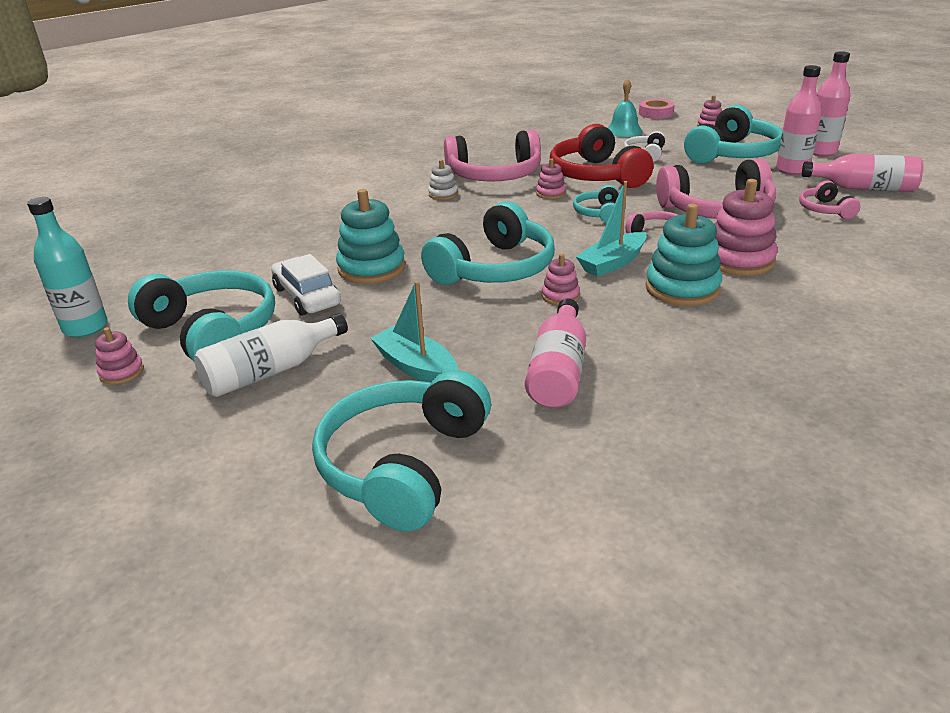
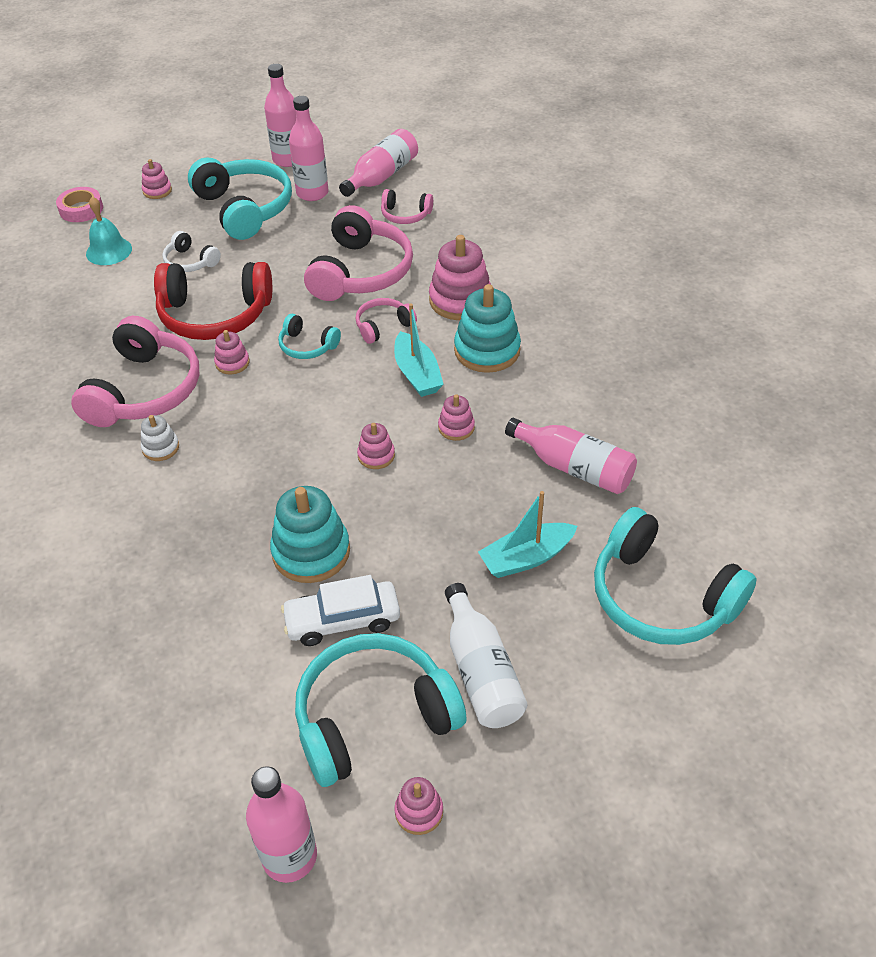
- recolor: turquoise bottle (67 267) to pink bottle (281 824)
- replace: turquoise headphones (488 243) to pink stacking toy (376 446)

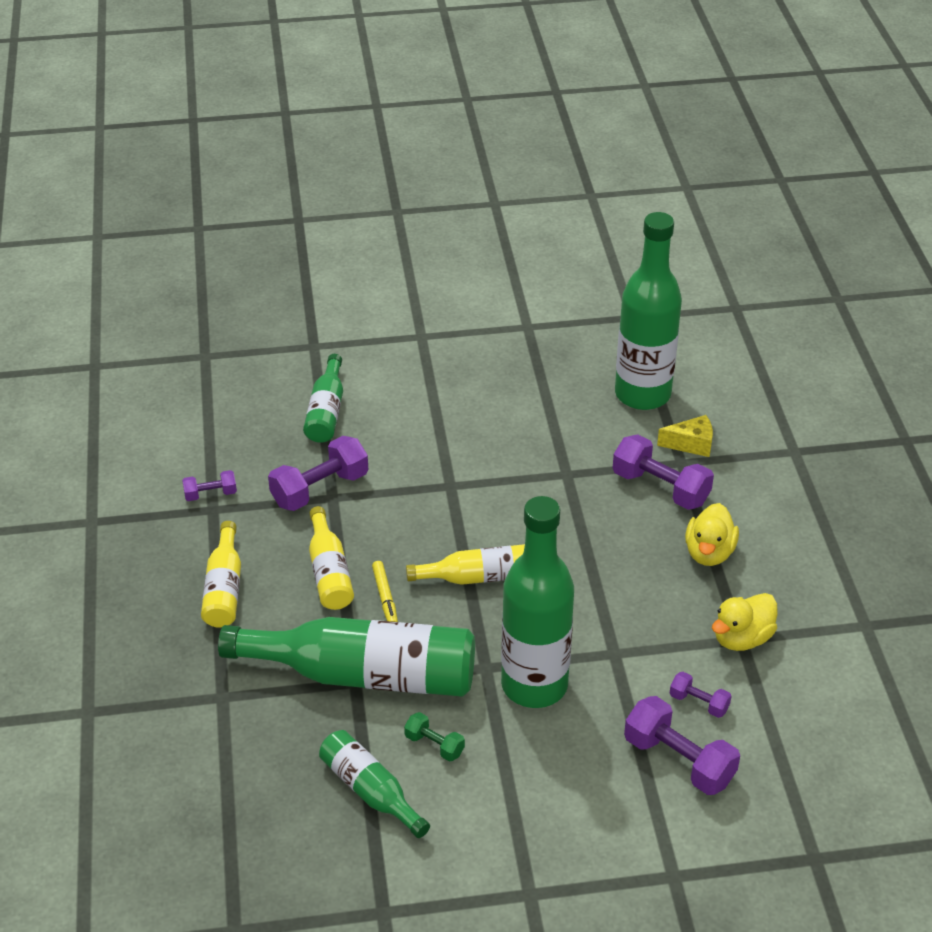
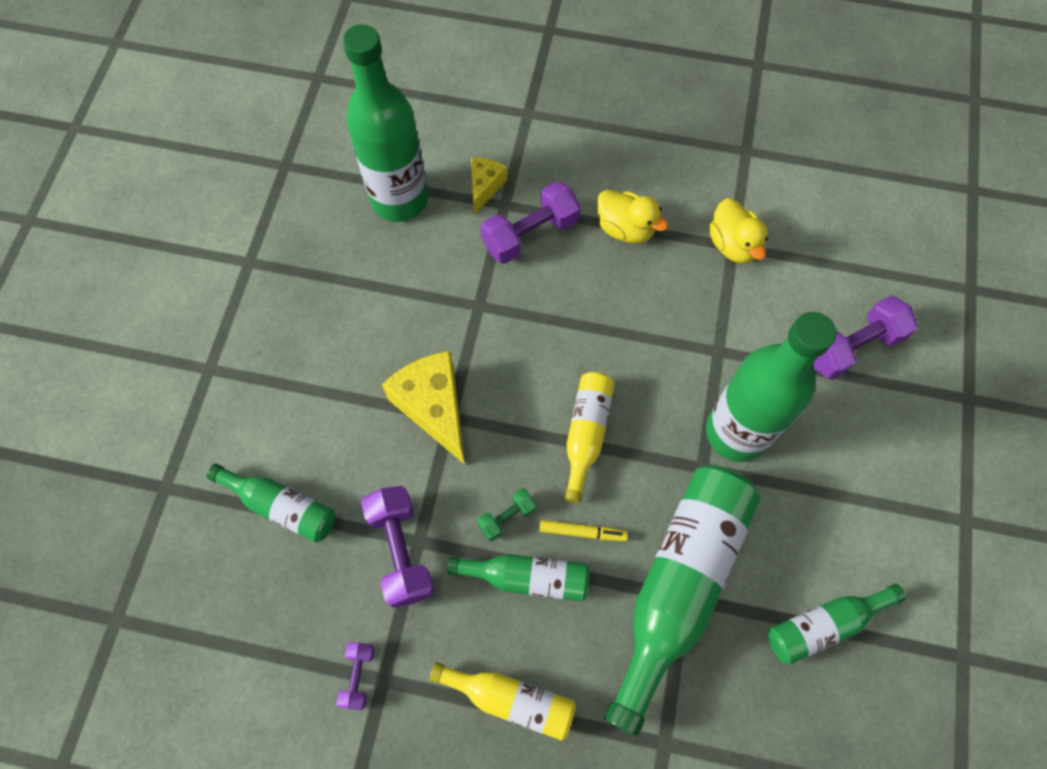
- recolor: bright yellow bottle (331 558) to emerald bottle (518 577)
- delete: royal purple free weight (701 695)
- move: emerald free weight (434 736) to (506 514)
- insert: bright yellow piece of cheese (423 408)

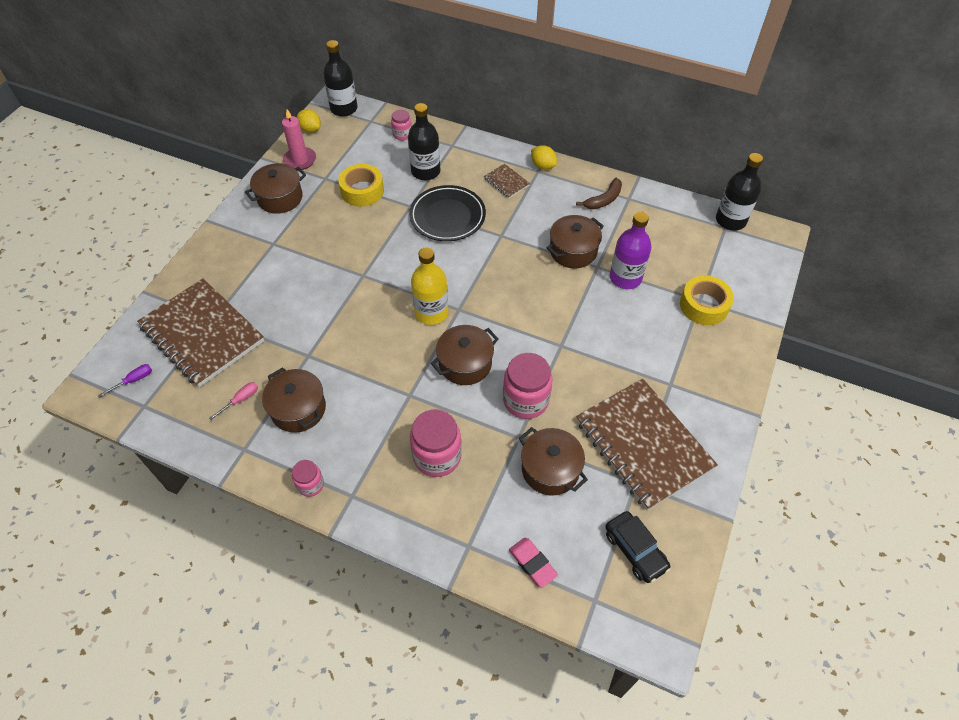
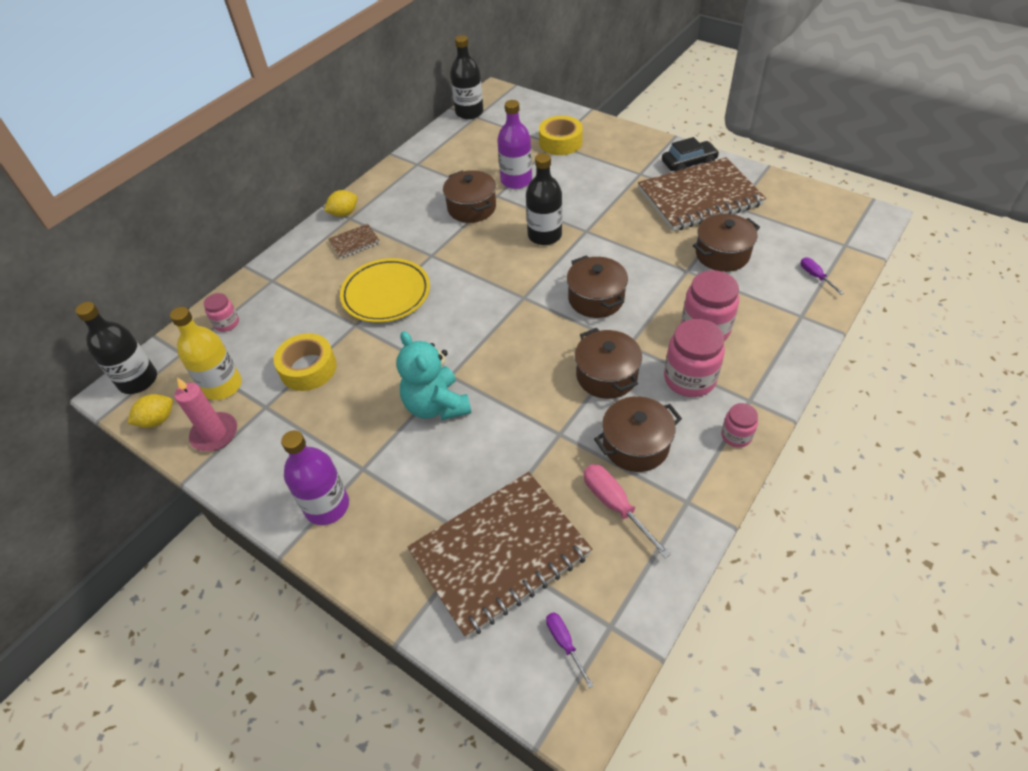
- move: black bottle (424 141) to (544 199)
- move: russet stockpot (275 188) to (608 363)
- delete: russet banana (599 193)
- recolor: black dinner plate (447 213) to bright yellow dinner plate (385 290)
- move: bright yellow bottle (429 286) to (206 353)
- move: pink jam jar (528 386) to (694 358)
- resize: pink hand screwdriver (233 401) = (627 511) x1.68
- move: black toy car (638 547) to (690 154)
- replace: pink eraser (533 563) to royal purple hand screwdriver (822 276)
- insert: turquoise stuffed bear (434 375)
- insert: royal purple bottle (315 477)

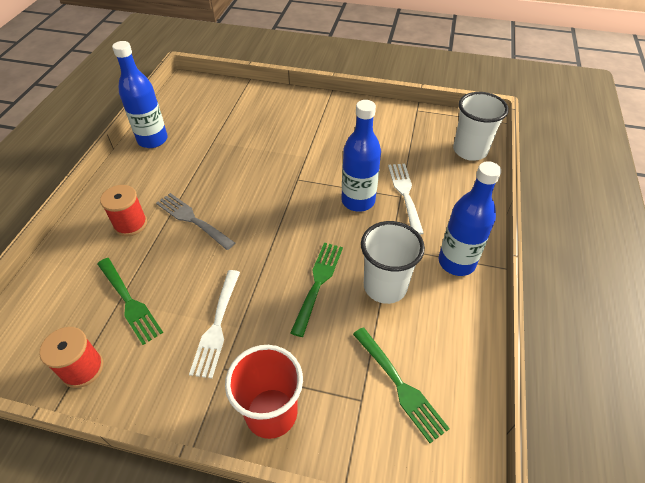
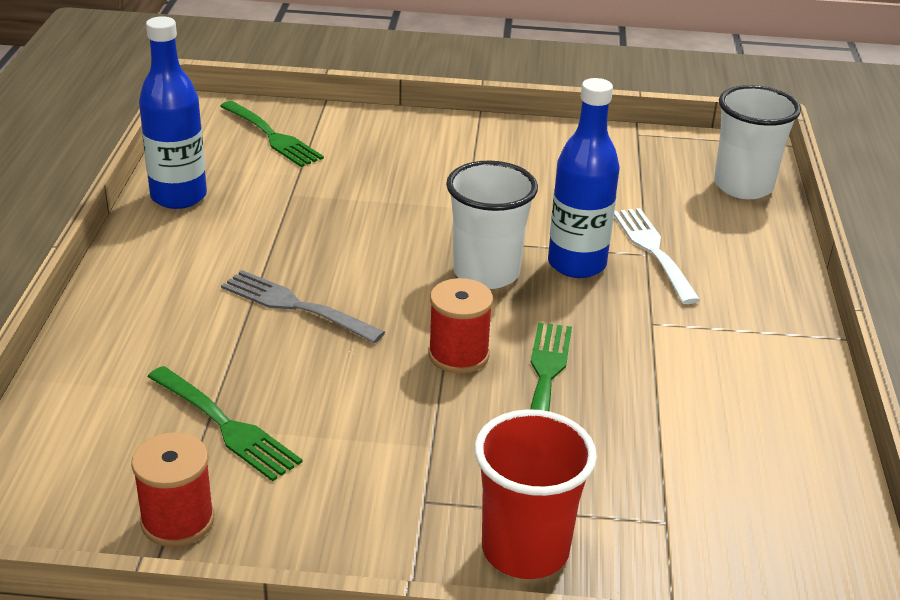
- delete: cobalt bottle (469 218)
- move: red bobbin (123 210) to (460 326)
- move: pure white tumbler (393 262) to (492 225)
- delete: pure white dinner fork (214 324)
- move: emerald dinner fork (401 385) to (272 134)

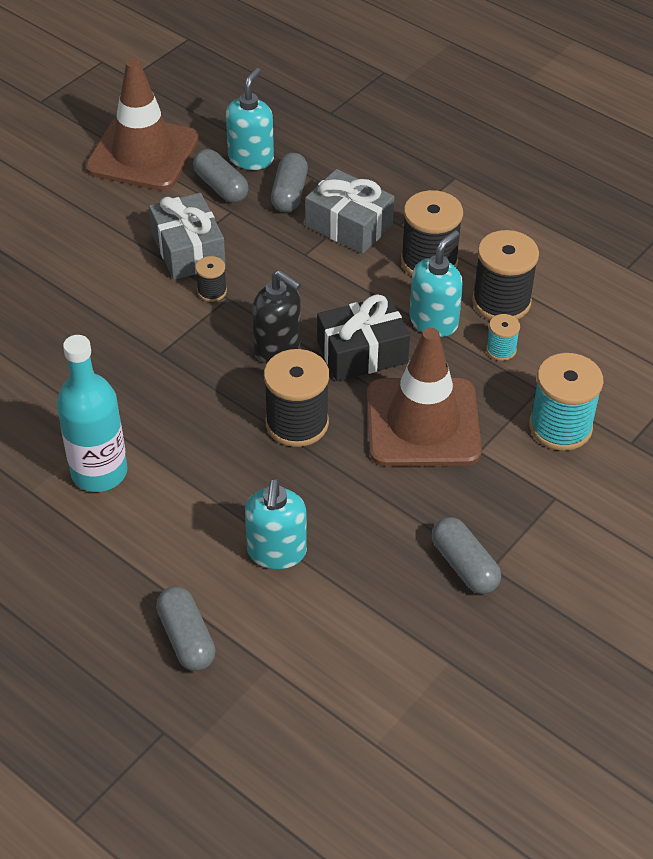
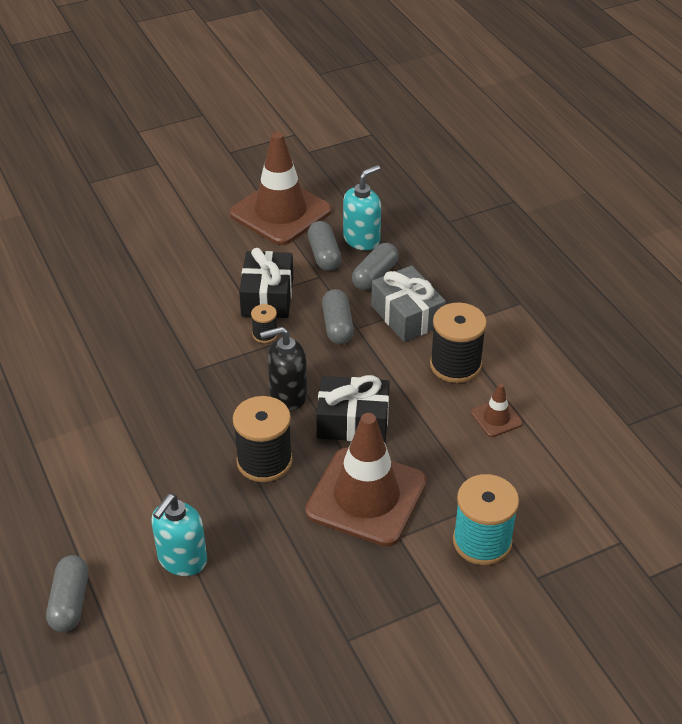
- recolor: ash-grey gift (187 236) to black gift (266 283)
- delete: turquoise soap pump (436 283)
- replace: black bobbin (505 275) to russet safety cone (497 410)
- rotate: black soap pump (276 316) = (283 369) 105 degrees clockwise
- delete: turquoise bobbin (503 337)
- delete: turquoise bottle (92 413)
- move: ash-grey pill (466 555) to (338 316)

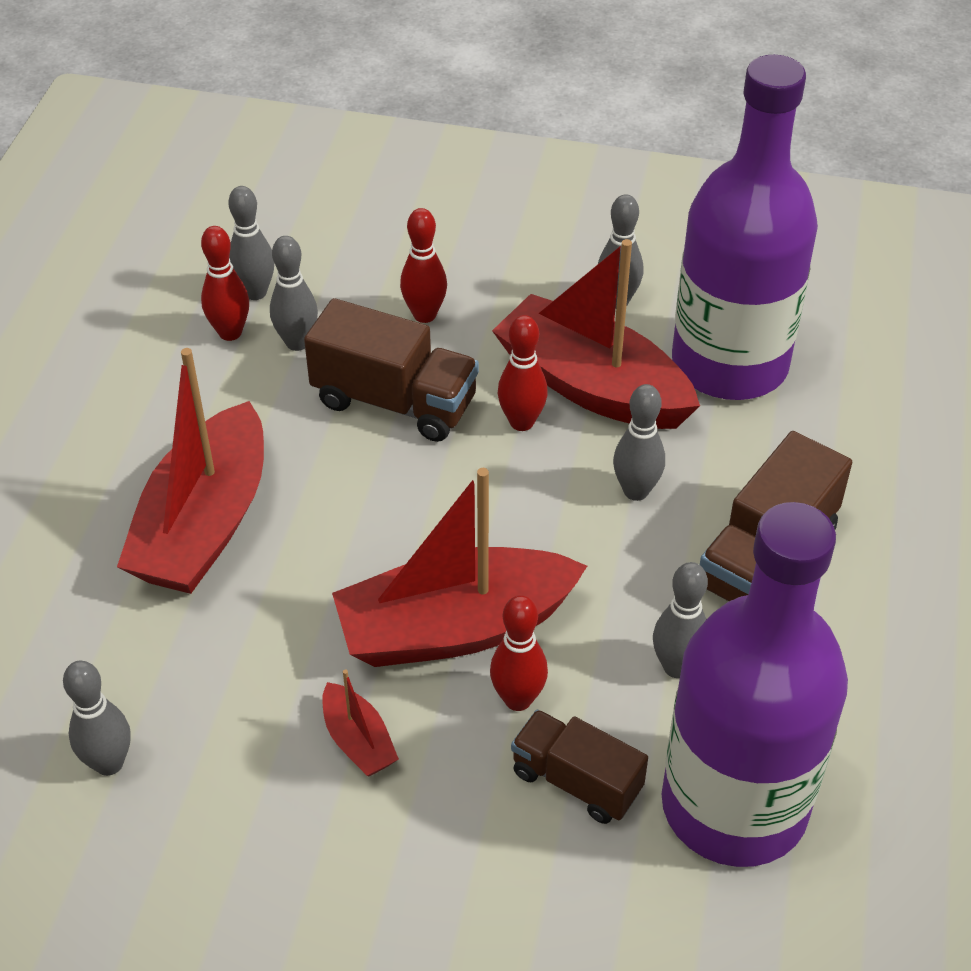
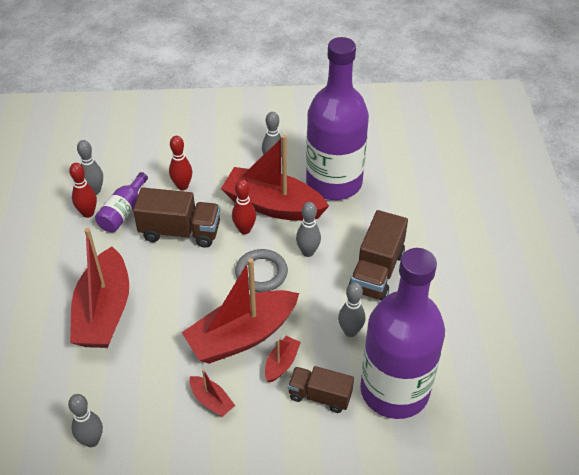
- replace: ash-grey bowling pin (294 293) to royal purple bottle (121 202)
- replace: red bowling pin (519 653) to red boat (283 359)
- insert: ash-grey hoop (261 270)

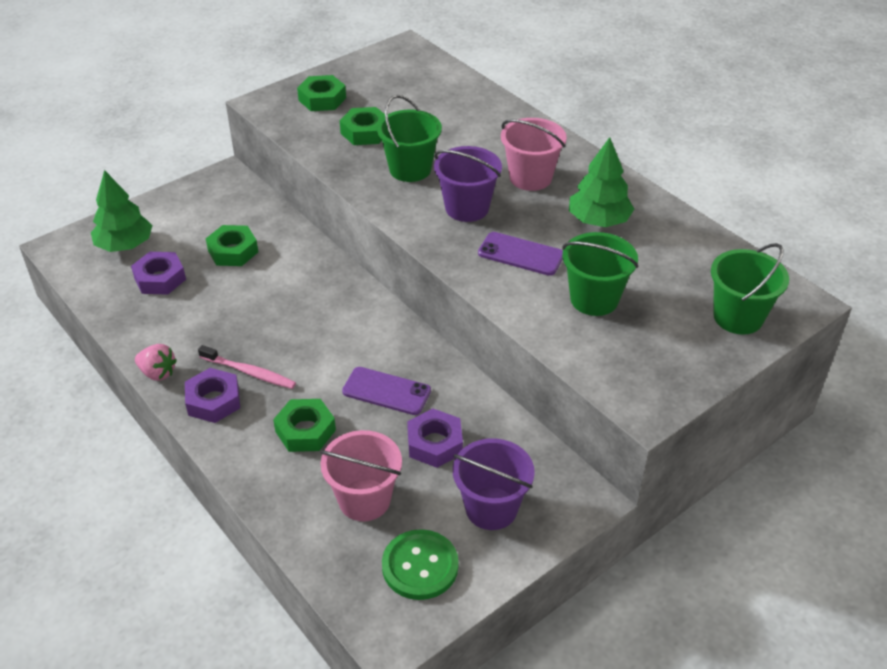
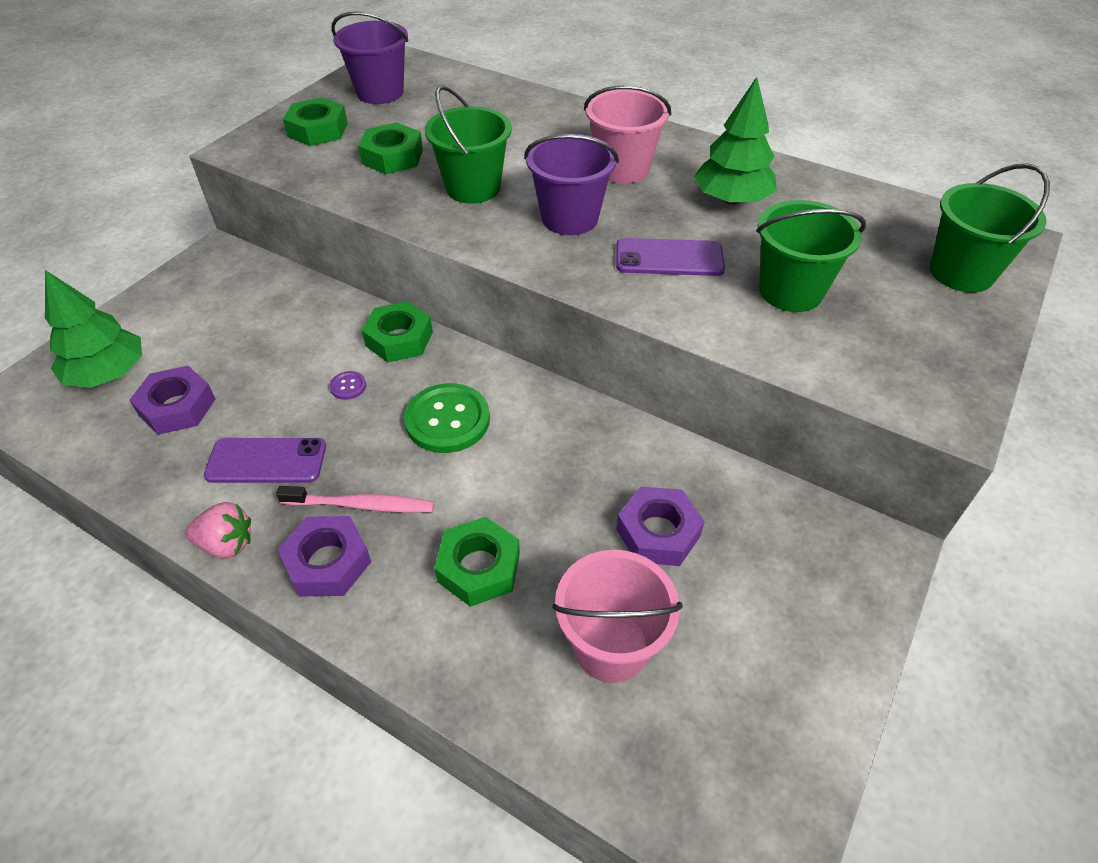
- move: emerald nut (232 245) to (397 331)
- move: royal purple smartphone (386 391) to (265 460)
- move: royal purple bucket (494 484) to (369 58)
- move: emerald sewing button (420 564) to (447 418)
- insert: royal purple sewing button (348 385)

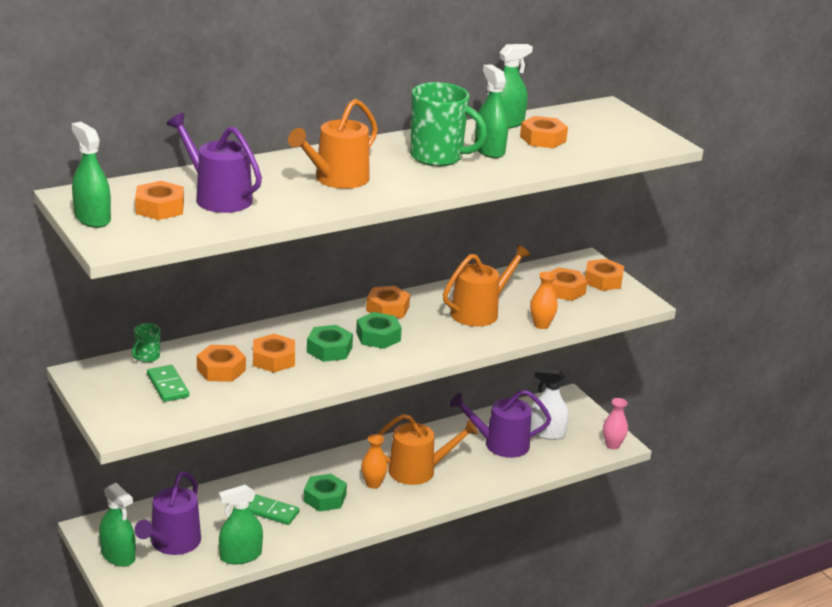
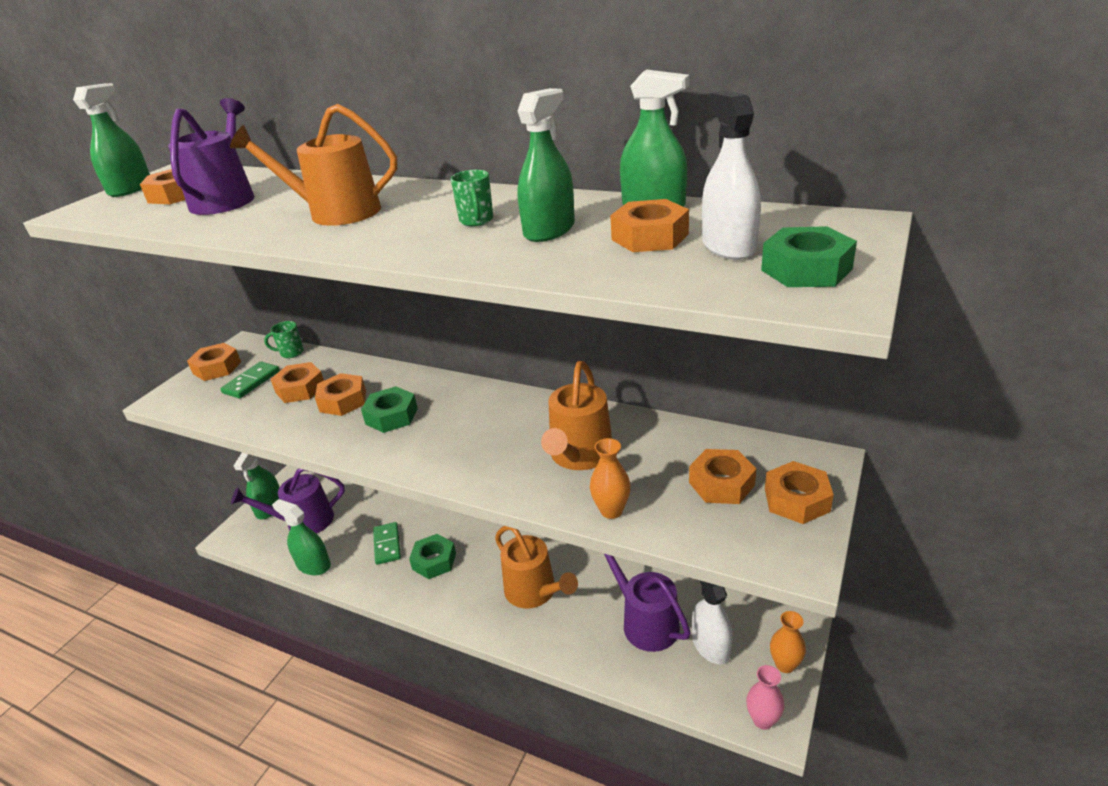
- resize: emerald mug (448 124) = (472 198) x0.46
- rotate: orange watering pot (487 285) = (576 415) 90 degrees clockwise
- move: orange nut (388 302) to (214 362)
- move: emerald nut (379 330) to (809 256)
- move: orange vase (374 461) to (788 642)
- insert: pure white sprayer (731 175)

